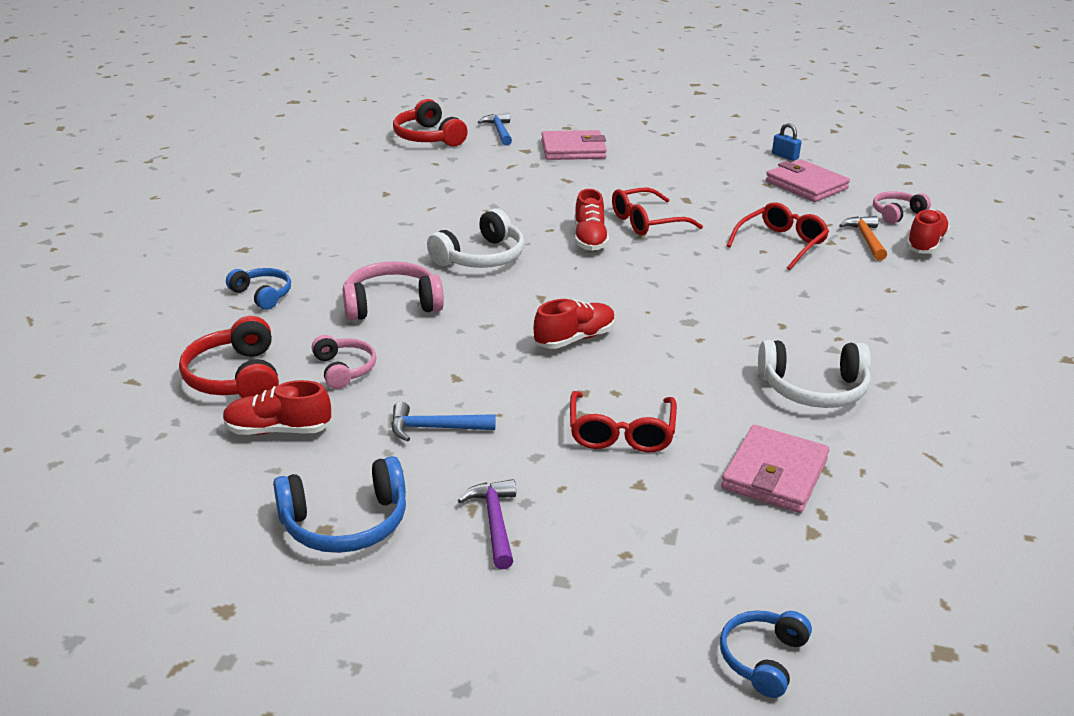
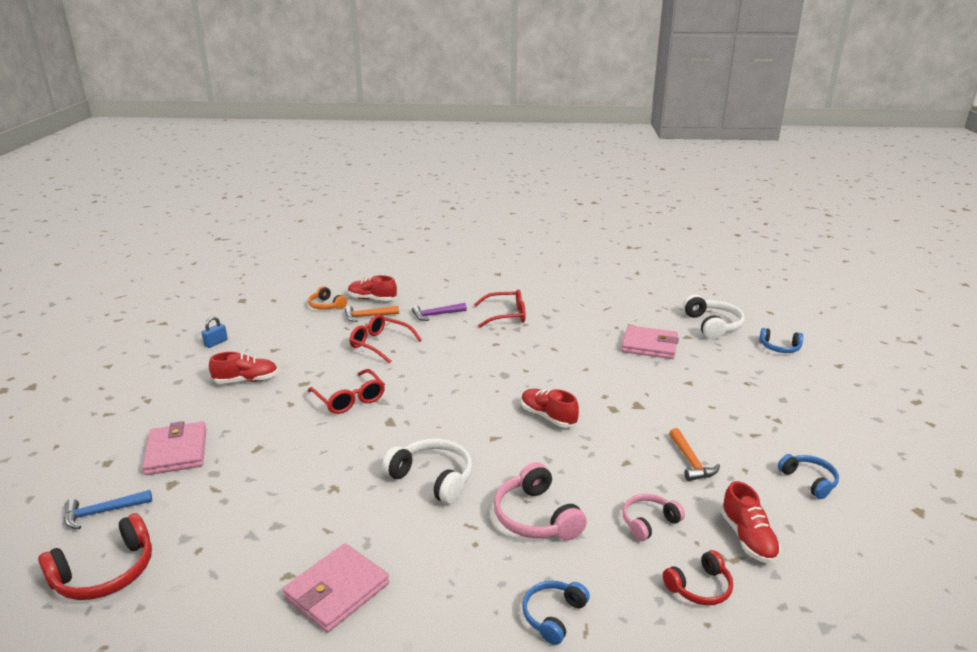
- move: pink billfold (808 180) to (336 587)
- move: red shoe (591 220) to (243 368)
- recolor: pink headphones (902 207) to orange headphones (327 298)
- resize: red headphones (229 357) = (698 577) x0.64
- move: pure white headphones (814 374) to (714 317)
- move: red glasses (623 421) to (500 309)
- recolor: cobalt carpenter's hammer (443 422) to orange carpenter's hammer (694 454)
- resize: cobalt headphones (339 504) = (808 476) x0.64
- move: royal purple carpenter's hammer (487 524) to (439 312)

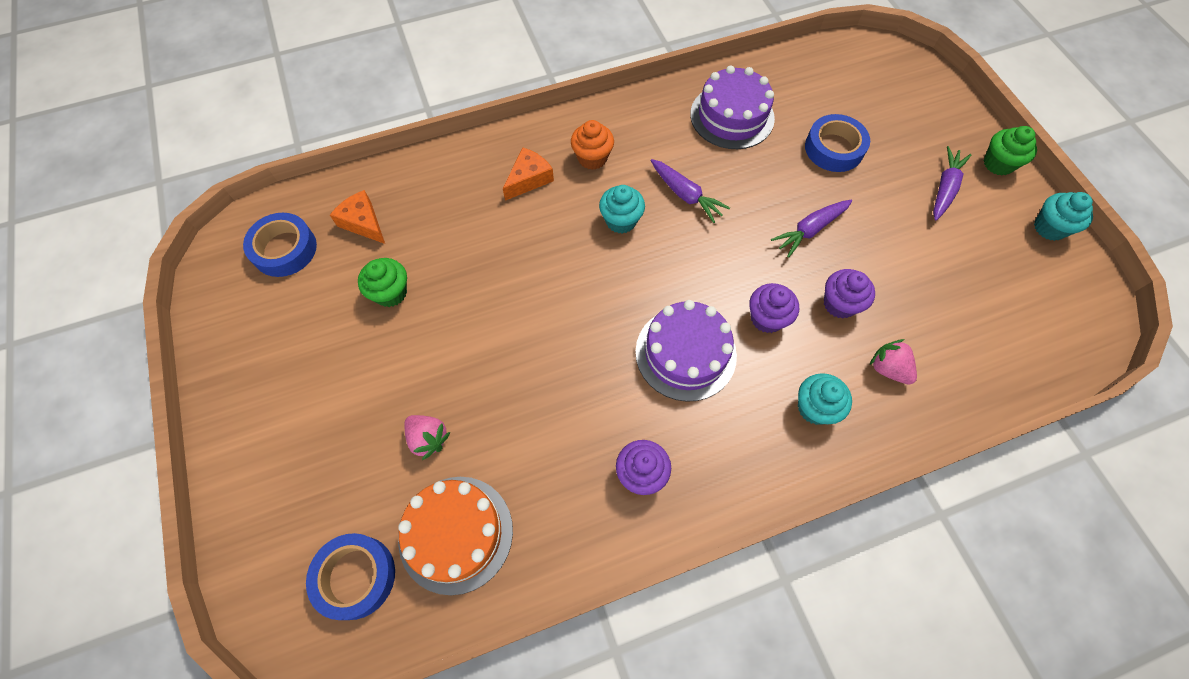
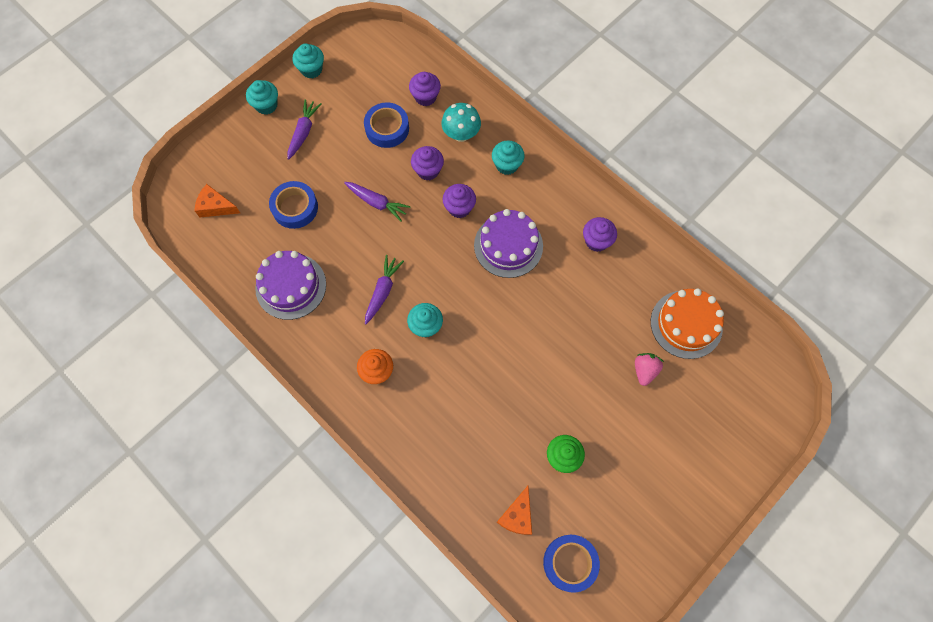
- recolor: emerald fairy cake (1010 151) to turquoise fairy cake (262 97)
- rotate: royal purple root vegetable (952 183) = (304 129) 105 degrees clockwise
- move: orange piece of cheese (528 174) to (217 200)
- replace: pink toy strawberry (893 362) to turquoise toadstool (461 122)
- move: cobalt roll of tape (350 576) to (386 125)
- insert: royal purple fairy cake (425 89)

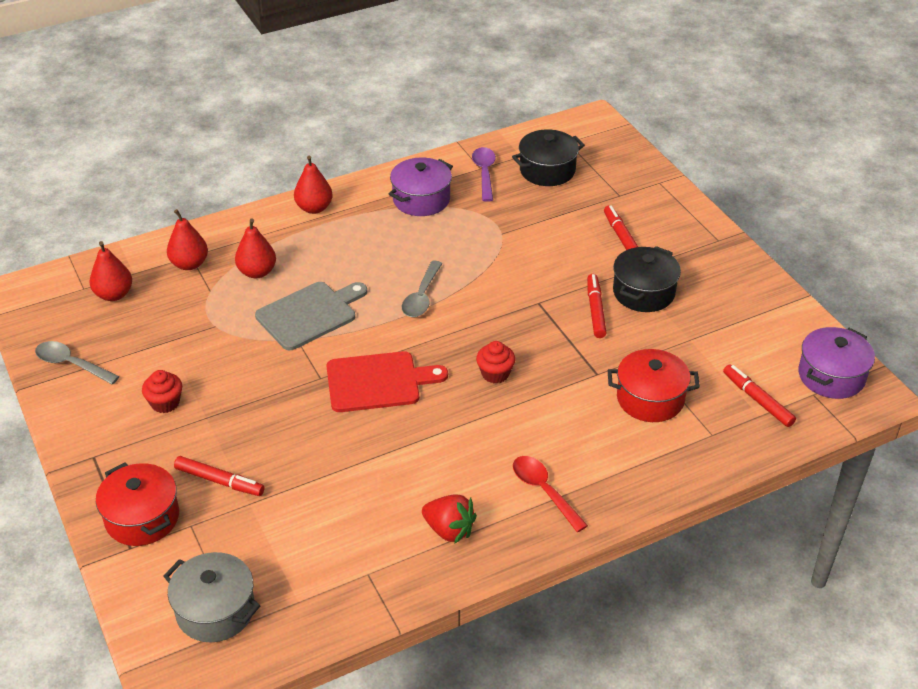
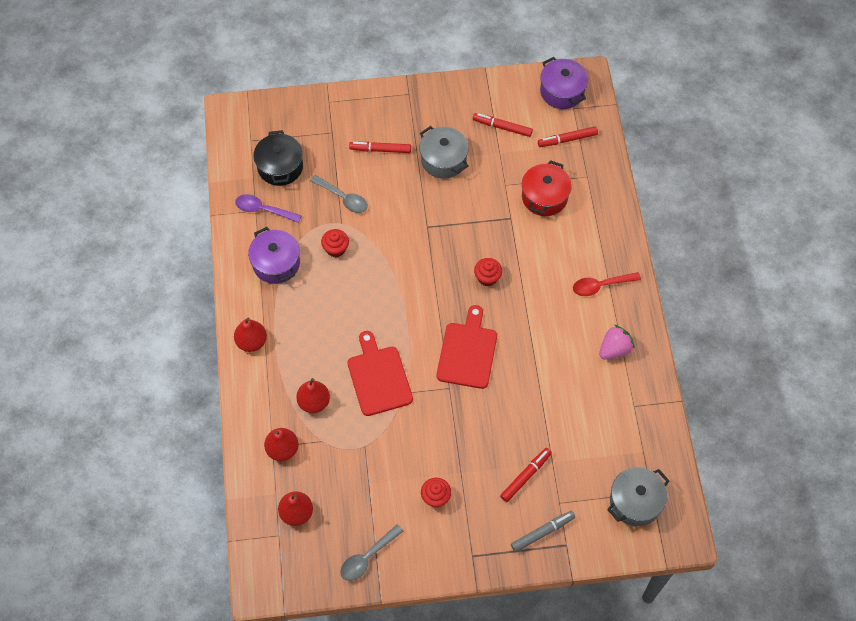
- recolor: black stockpot (647 279) to ash-grey stockpot (444 152)
- move: ash-grey spoon (422 289) to (339 194)
- move: red marker (596 306) to (503 125)
- recolor: ash-grey chopping board (311 316) to red chopping board (380 373)
- replace: red stockpot (137 504) to ash-grey marker (543 531)
- recolor: red toy strawberry (449 519) to pink toy strawberry (616 342)
- insert: red fairy cake (335 243)

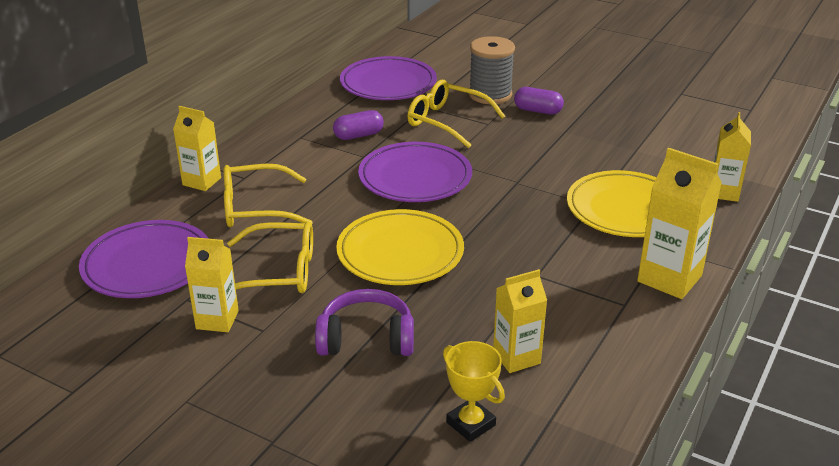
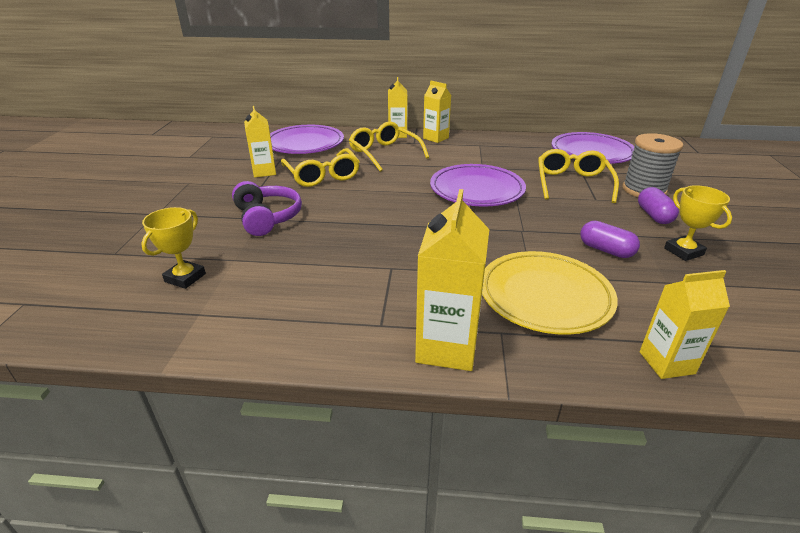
- move: royal purple pill (358 125) to (610 239)
- delete: bright yellow dinner plate (400 247)
- move: bright yellow carton (520 321) to (437 112)
- insert: bright yellow trophy (698 223)

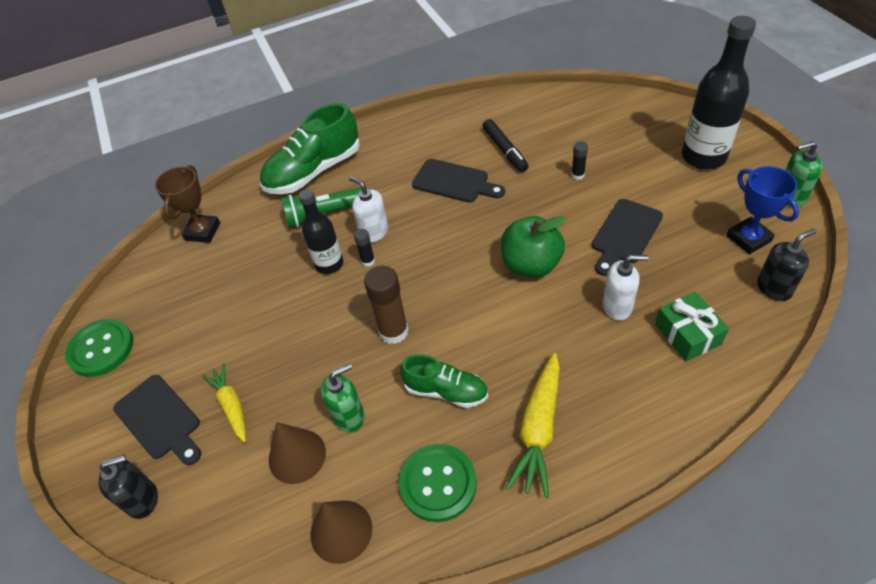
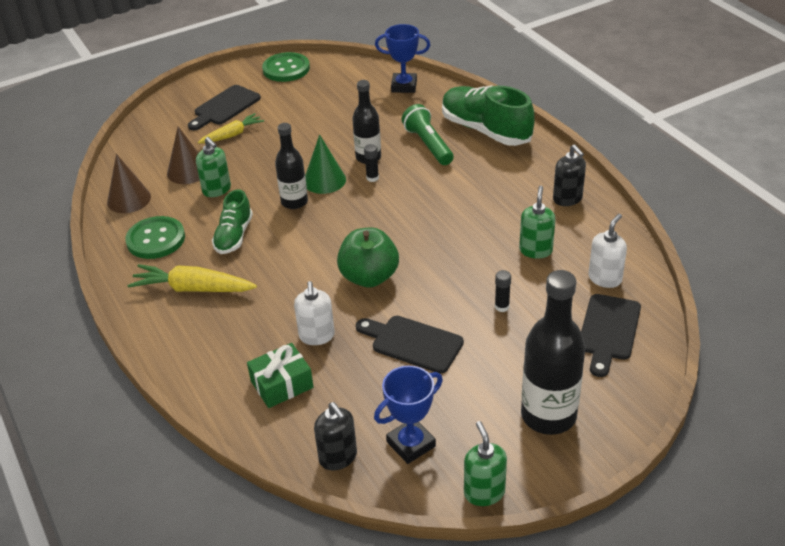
- replace: black marker (506 145) to emerald soap pump (537 222)
- move: black chopping board (458 181) to (611 335)
- recolor: russet trophy (187 204) to cobalt trophy (402 58)
- move: pure white soap pump (368 209) to (607 251)
- replace: russet glue (386 305) to black bottle (291 166)
- move: black soap pump (128 487) to (569 175)
- insert: emerald cone (325 164)

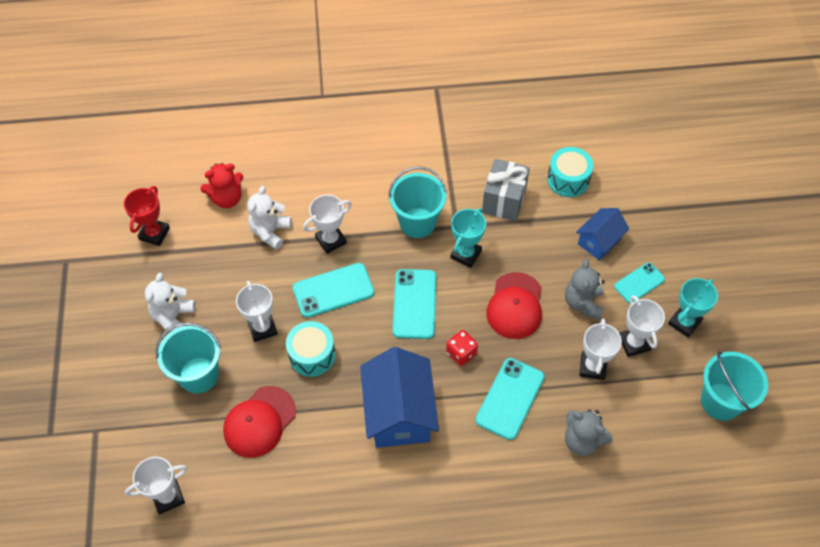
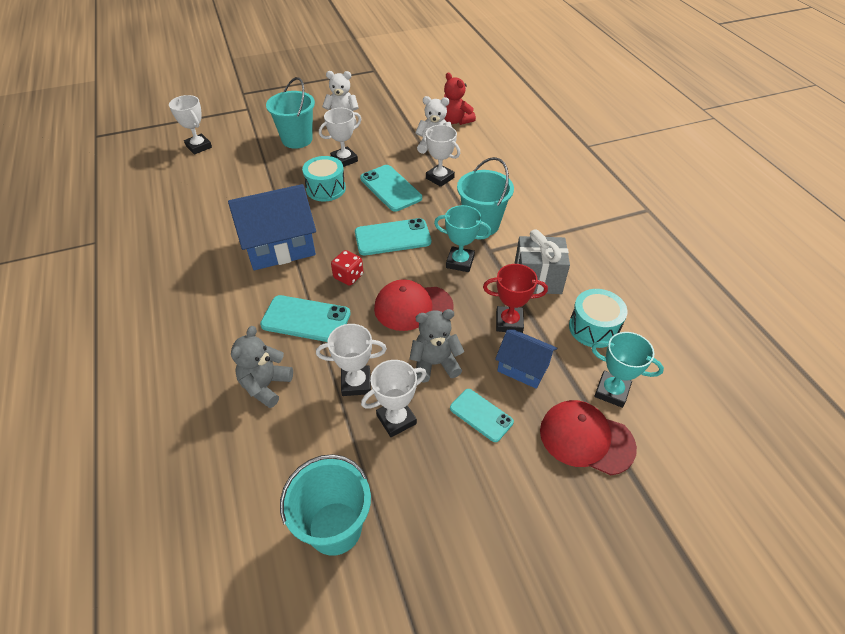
- move: red trophy (147 216) to (515 298)
- move: turquoise trophy (693 308) to (627 370)
- move: red cap (259 422) to (588 437)

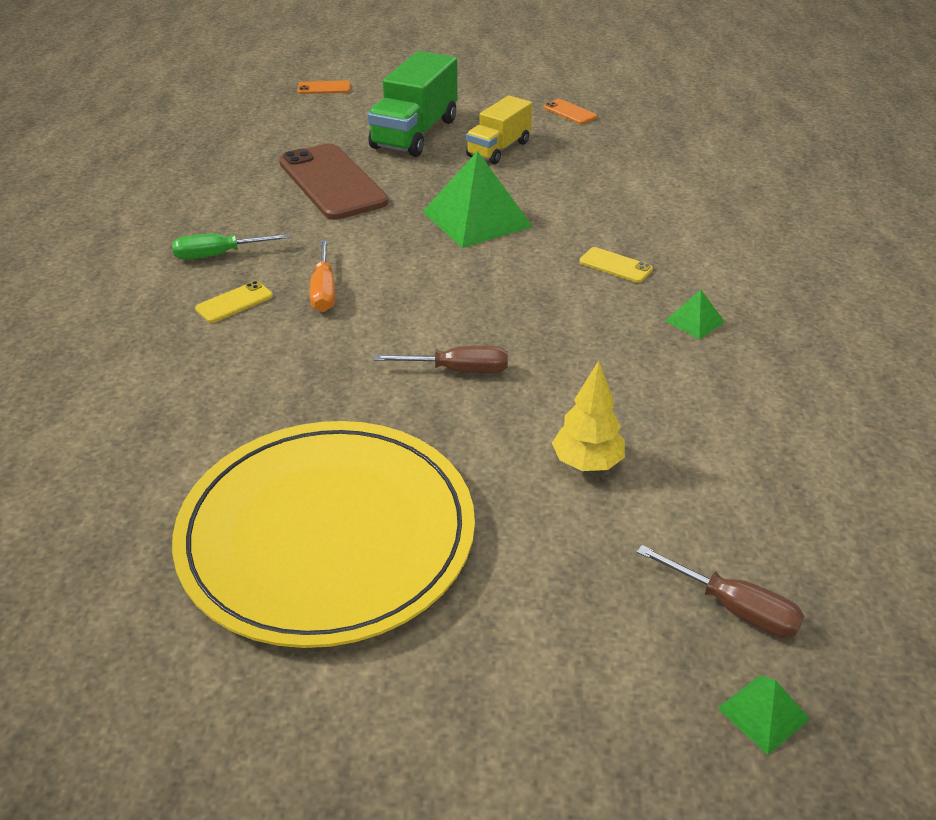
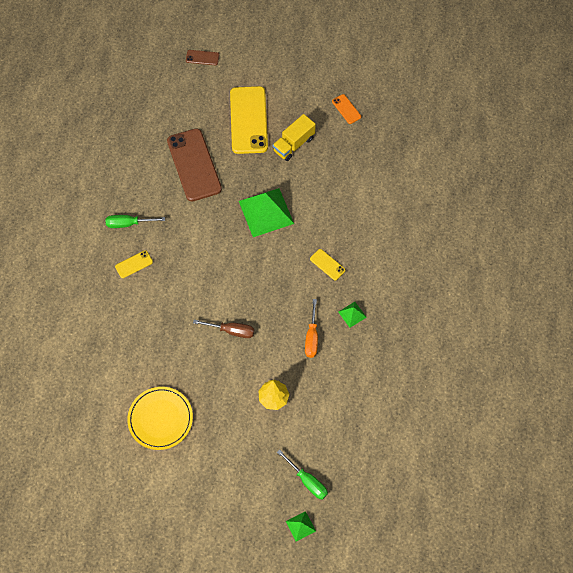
- replace: emerald lorry (412 104) to bright yellow smartphone (249 120)
- recolor: orange smartphone (324 87) to russet smartphone (202 57)
- move: orange hand screwdriver (322 275) to (311 328)
- resize: bright yellow dinner plate (323 534) = (160 418) x0.55
- recolor: russet hand screwdriver (720 591) to emerald hand screwdriver (302 475)

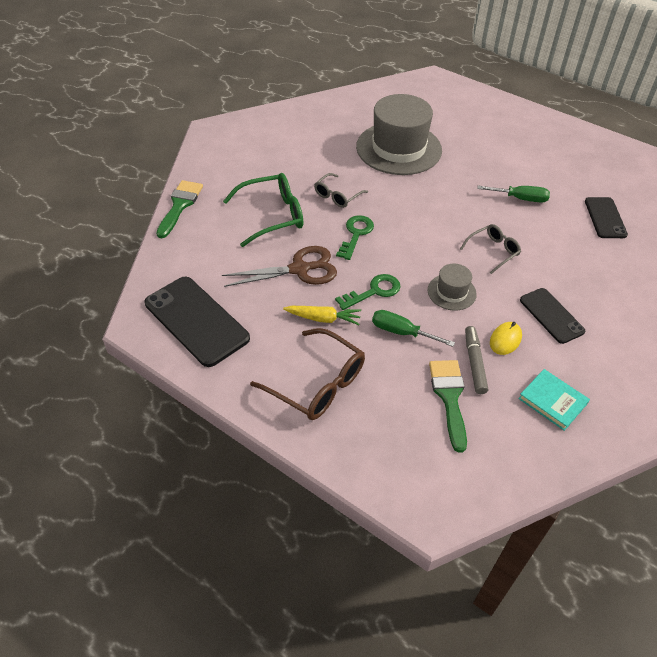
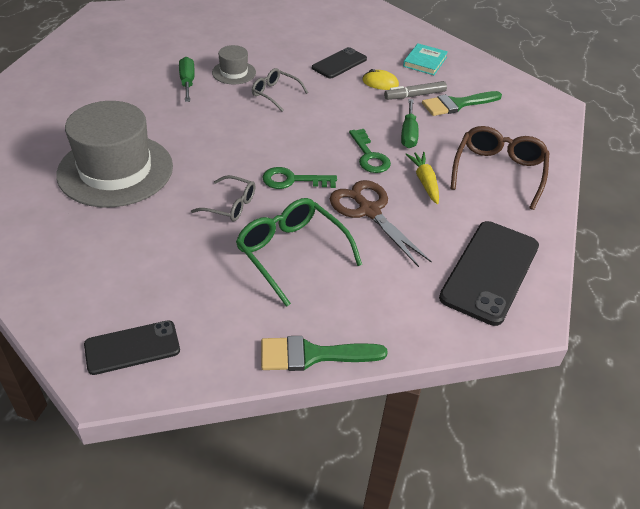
- move: black smartphone (606 217) to (132 347)
- move: ash-grey top hat (452 287) to (234 64)
- rotate: emerald latchkey (367 292) = (370 151) 150 degrees counterclockwise

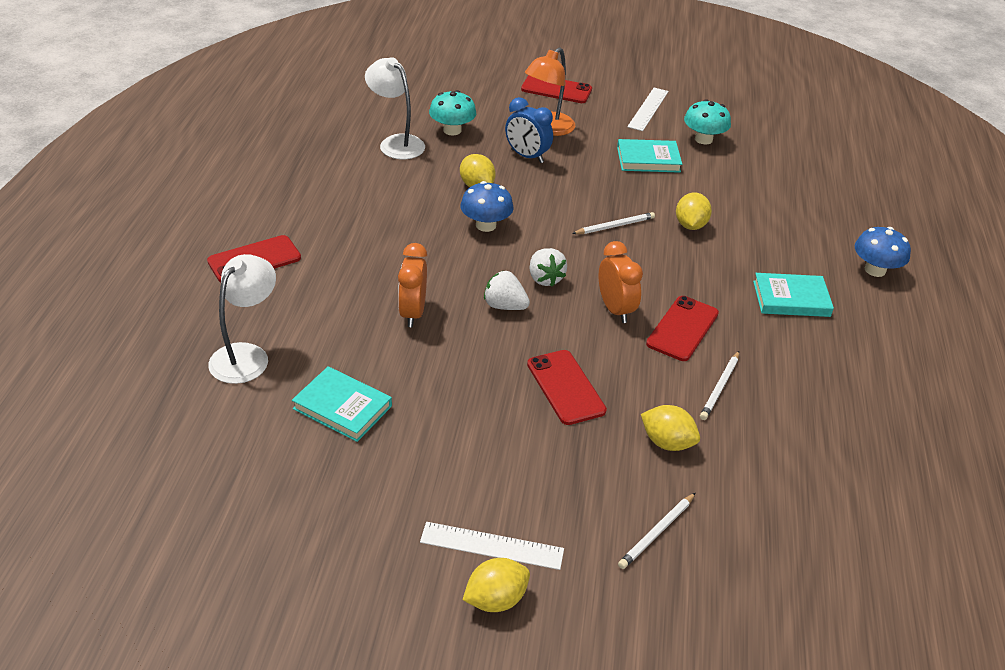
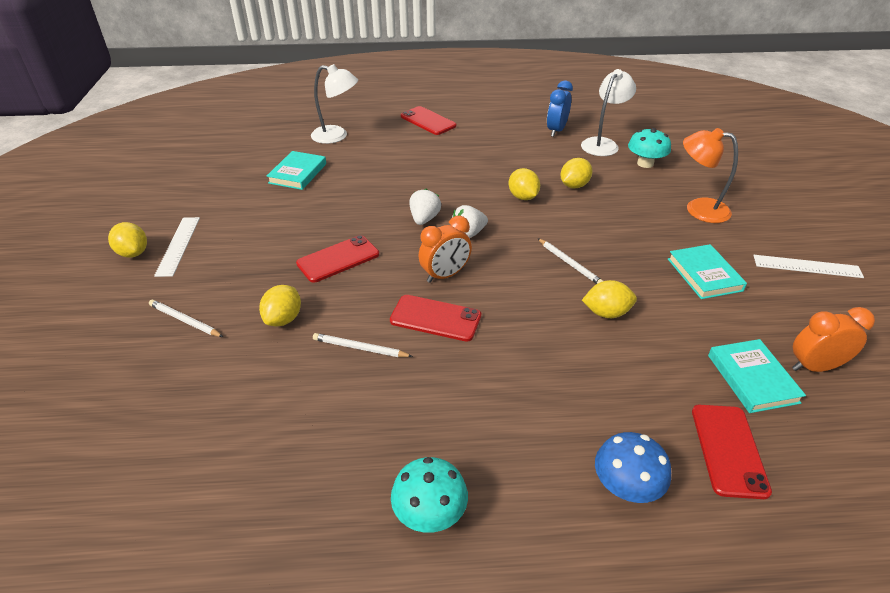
- move: red smartphone (556 89) to (732 452)
- move: cobalt clock (529 130) to (560 108)
- move: turquoise toadstool (707 121) to (429 495)
- replace: cobalt toadstool (487 206) to bright yellow lemon (524 184)
- move: orange clock (412 285) to (833 339)
- move: turquoise book (793 295) to (757 376)

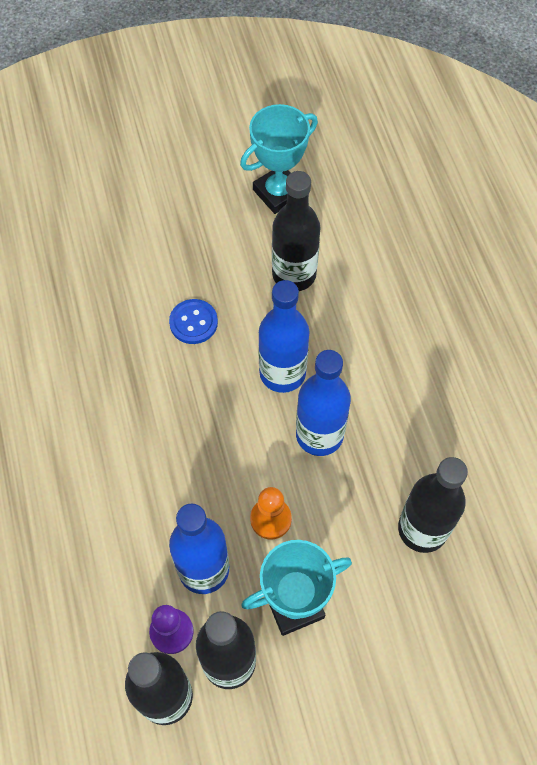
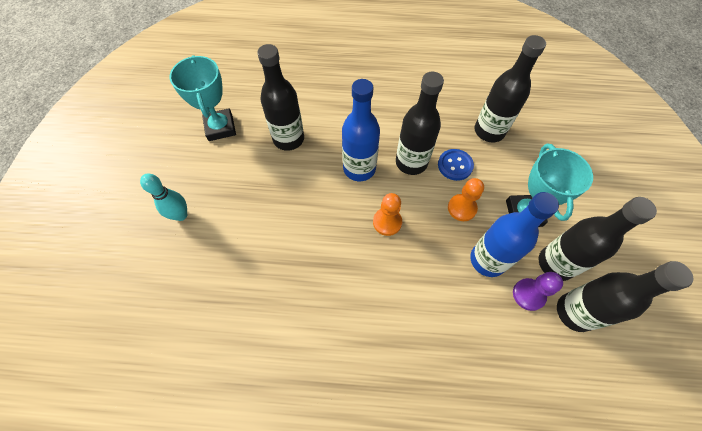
- move: cobalt sewing button (193 321) to (456 165)
- recolor: cobalt bottle (323 403) to black bottle (420 123)
- insert: turquoise bowling pin (163 197)
- insert: orange pawn (387 214)

